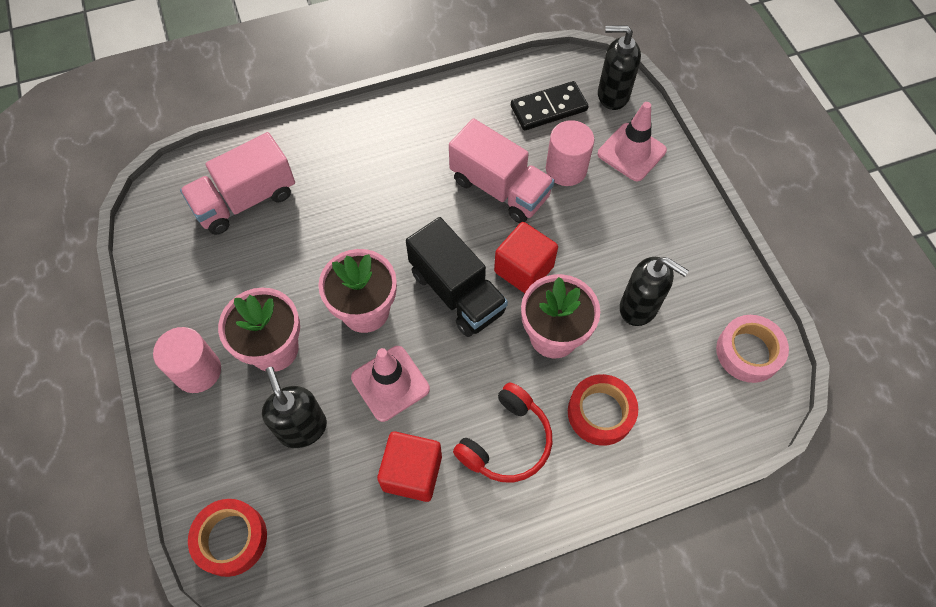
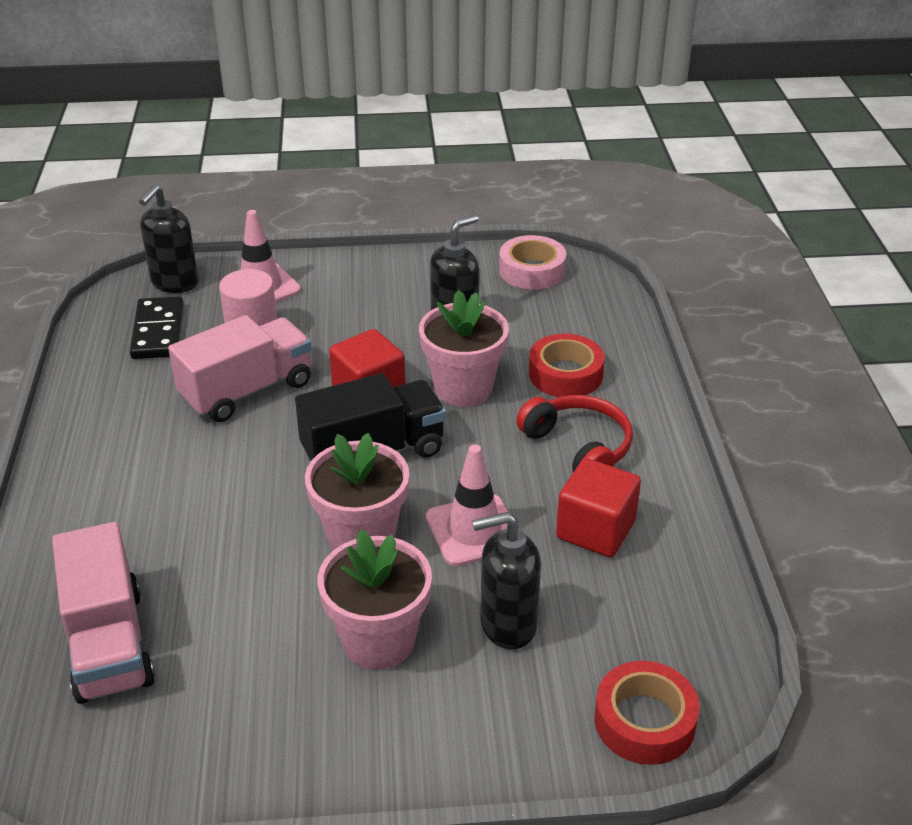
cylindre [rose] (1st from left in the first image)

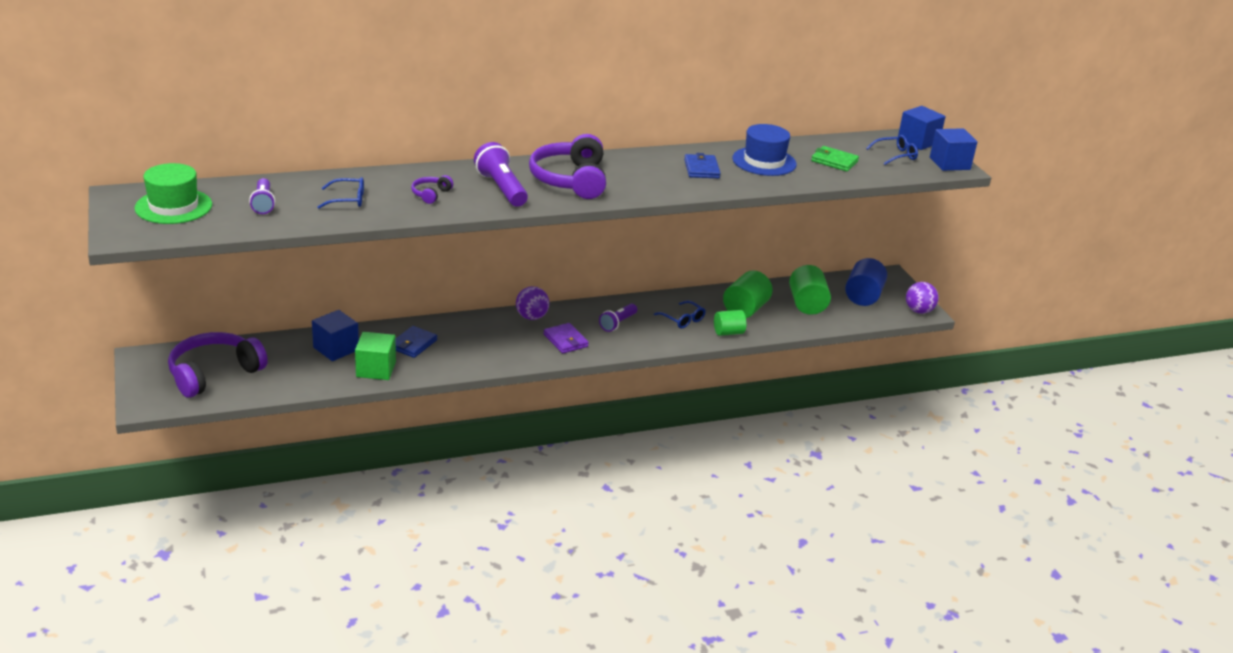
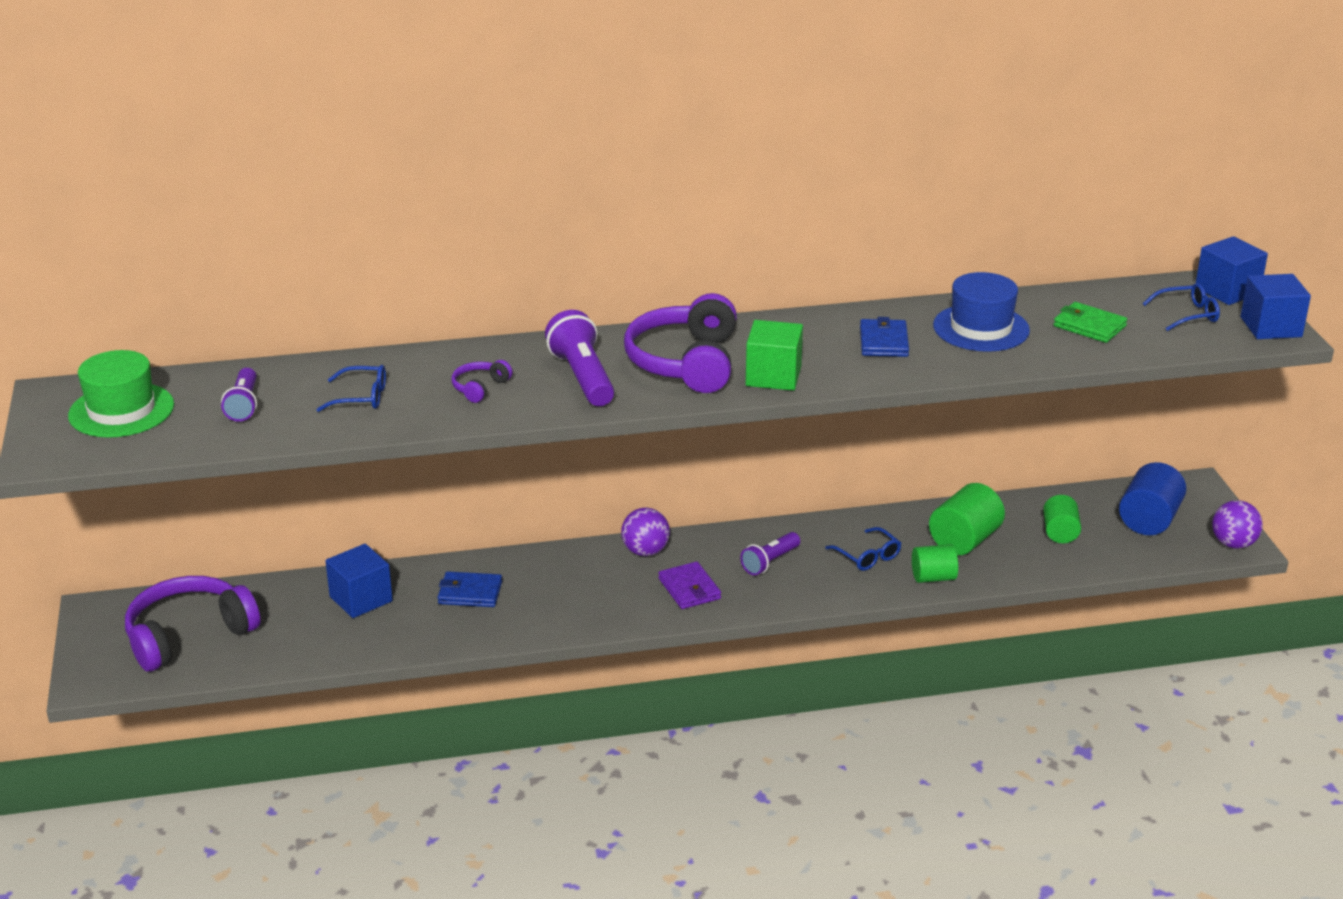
cylindre [vert] (3rd from left)
portefeuille [bleu] (1st from left)
cube [vert]

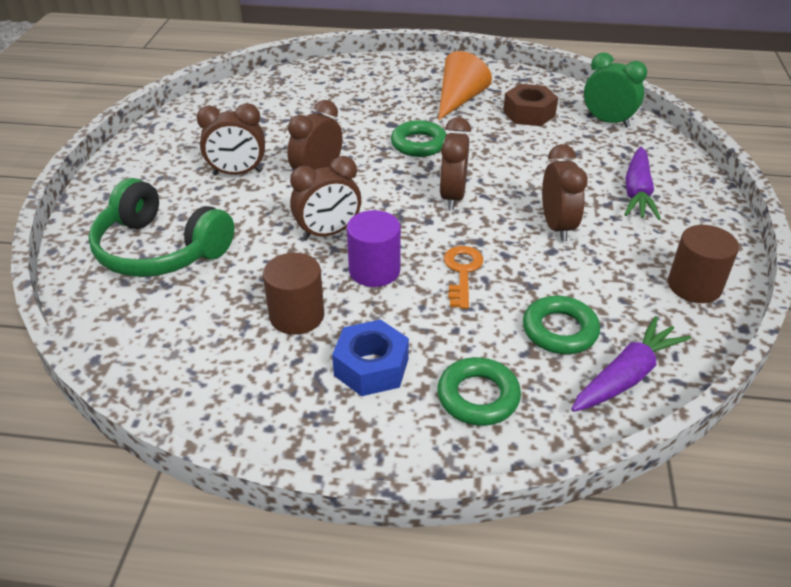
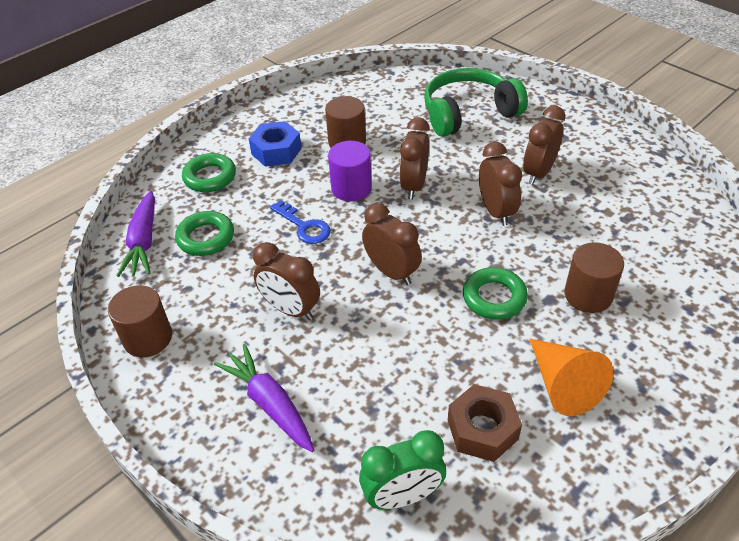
clé [bleu]
cylindre [marron] (3rd from left)

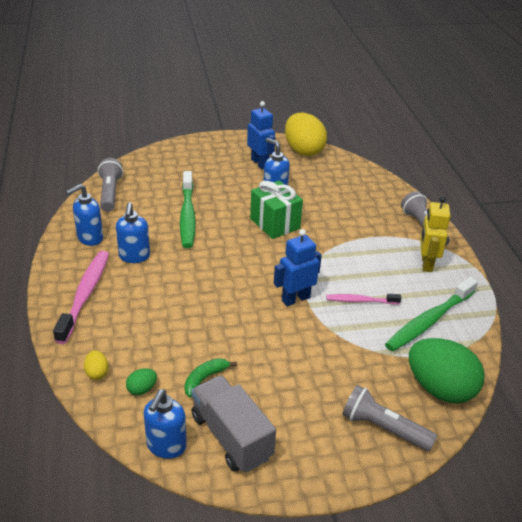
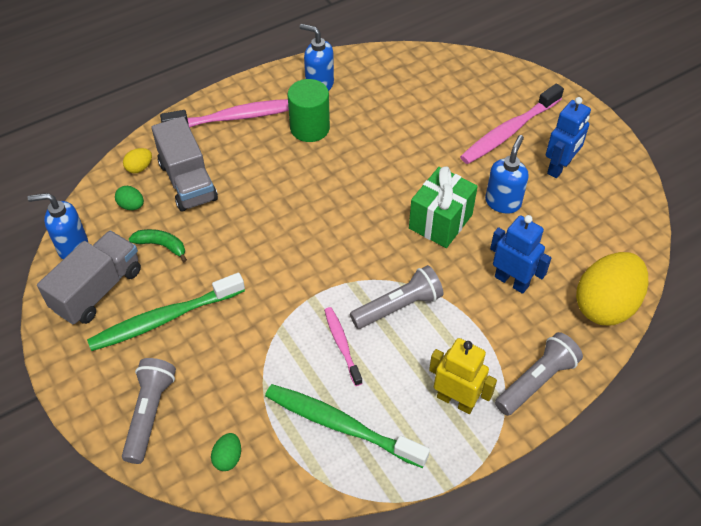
œuf [jaune] (2nd from left)
lampe de poche [gris] (2nd from left)
brosse à dents [vert] (1st from left)
robot [jaune]
cylindre [vert]
robot [bleu] (1st from left)
œuf [vert] (2nd from left)
brosse à dents [rose] (3rd from left)
camion [gris] (2nd from left)

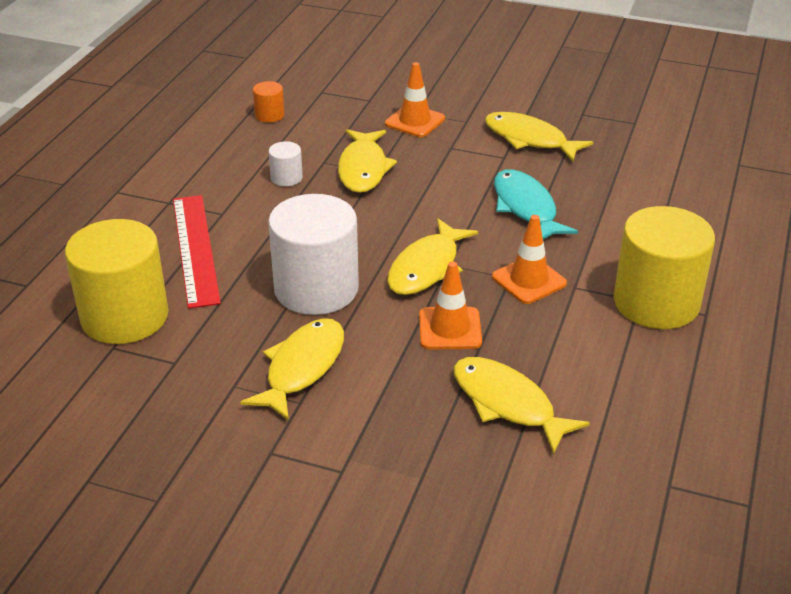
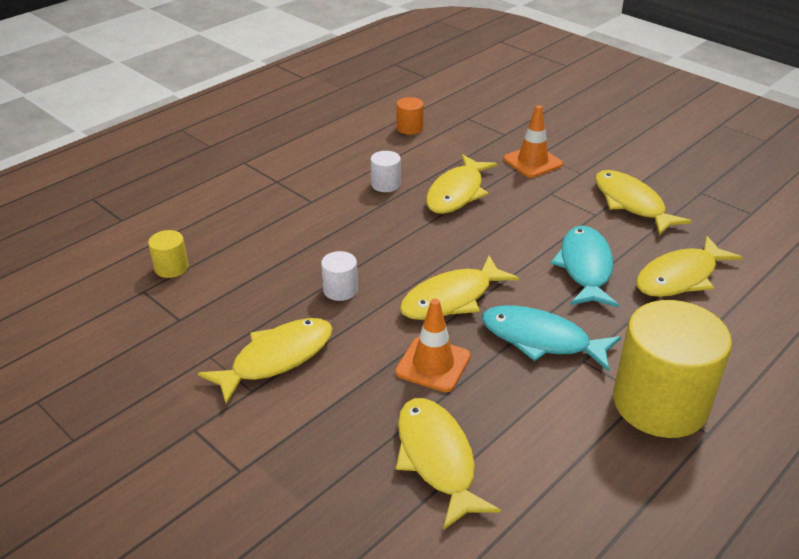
cylindre [blanc] (1st from left)
règle [rouge]
poisson [turquoise] (1st from left)
cylindre [jaune] (1st from left)
poisson [jaune] (6th from left)

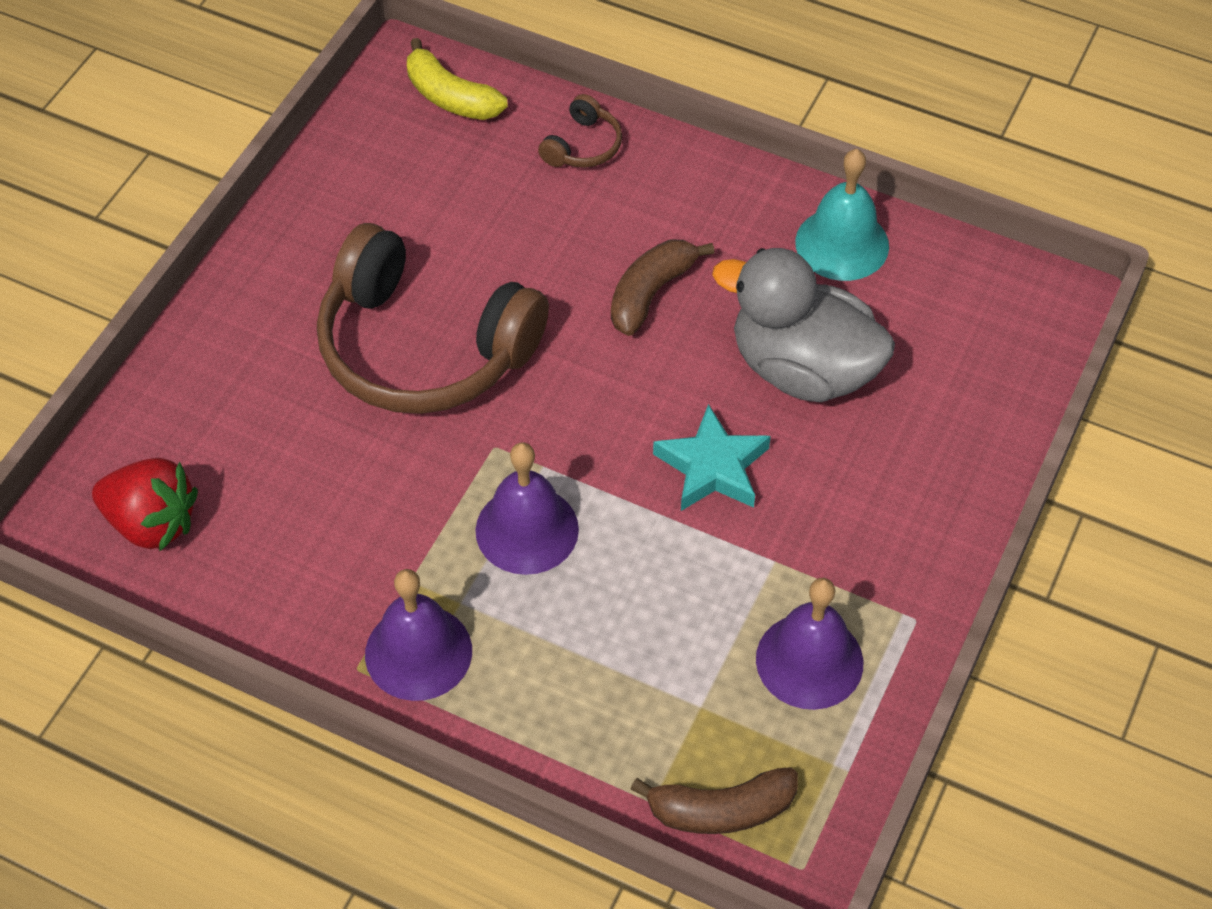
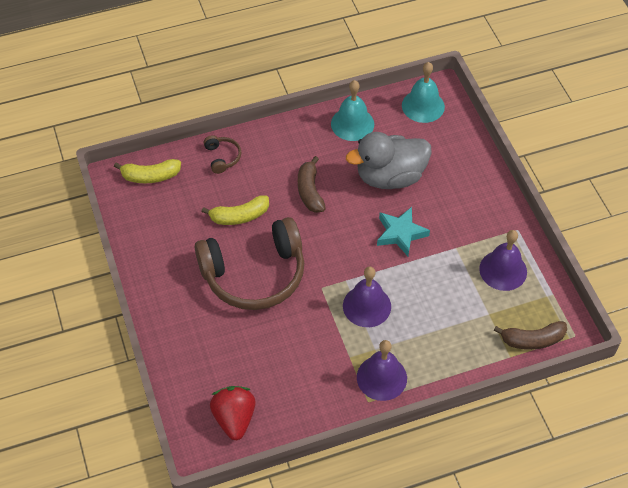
fraise [rouge]
banane [marron] (2nd from left)
cloche [turquoise] (2nd from left)
banane [jaune] (2nd from left)

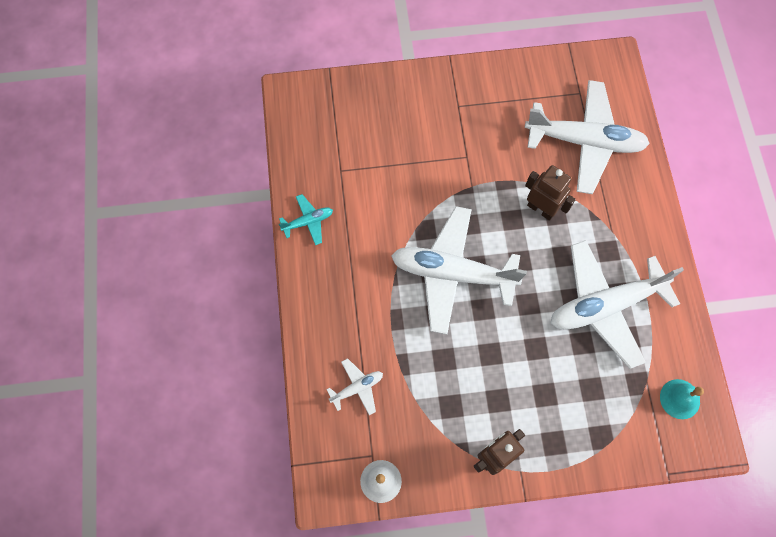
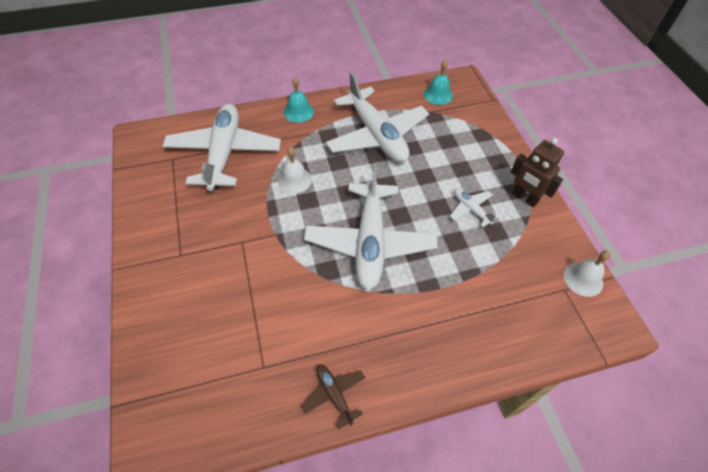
cloche [blanc] (1st from left)
avion [marron]
avion [blanc] (4th from left)
cloche [turquoise] (1st from left)

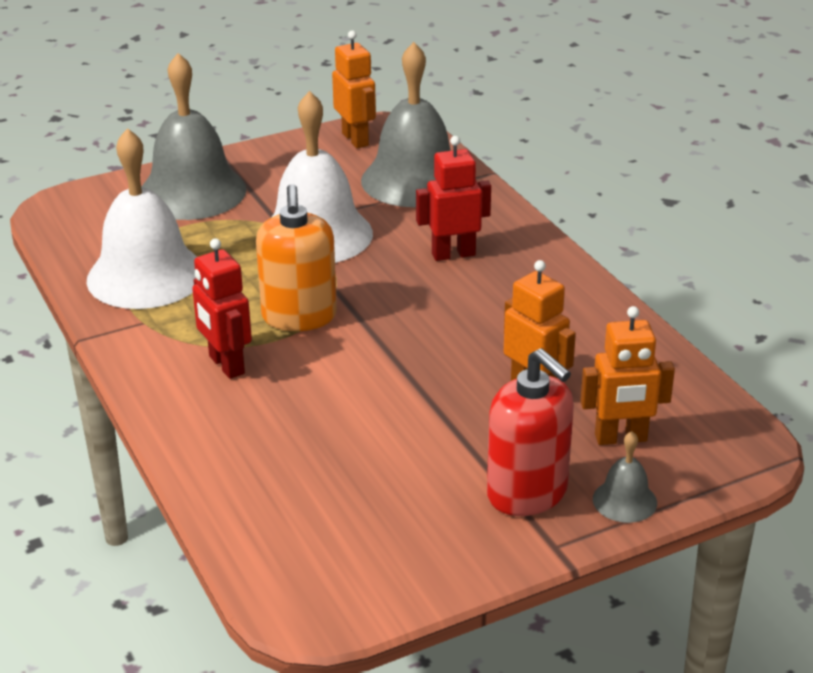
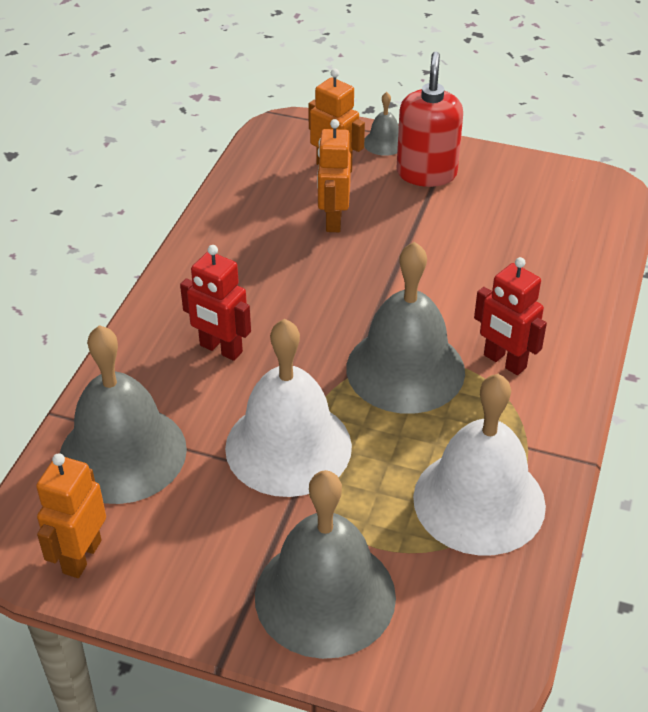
cloche [gris] (4th from left)
robot [rouge] (2nd from left)

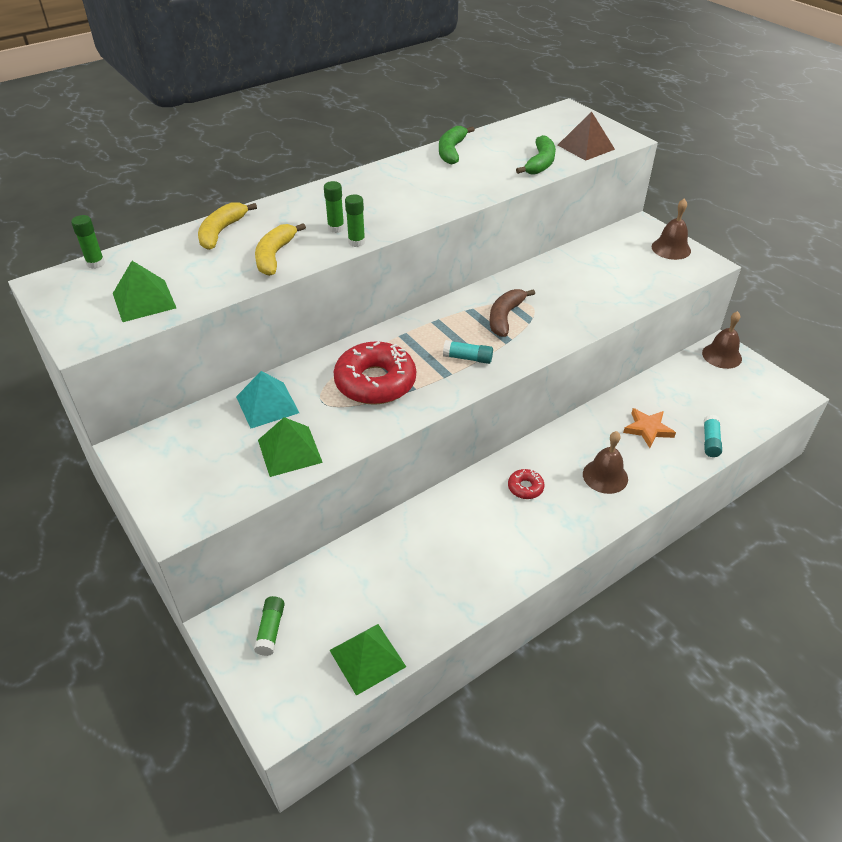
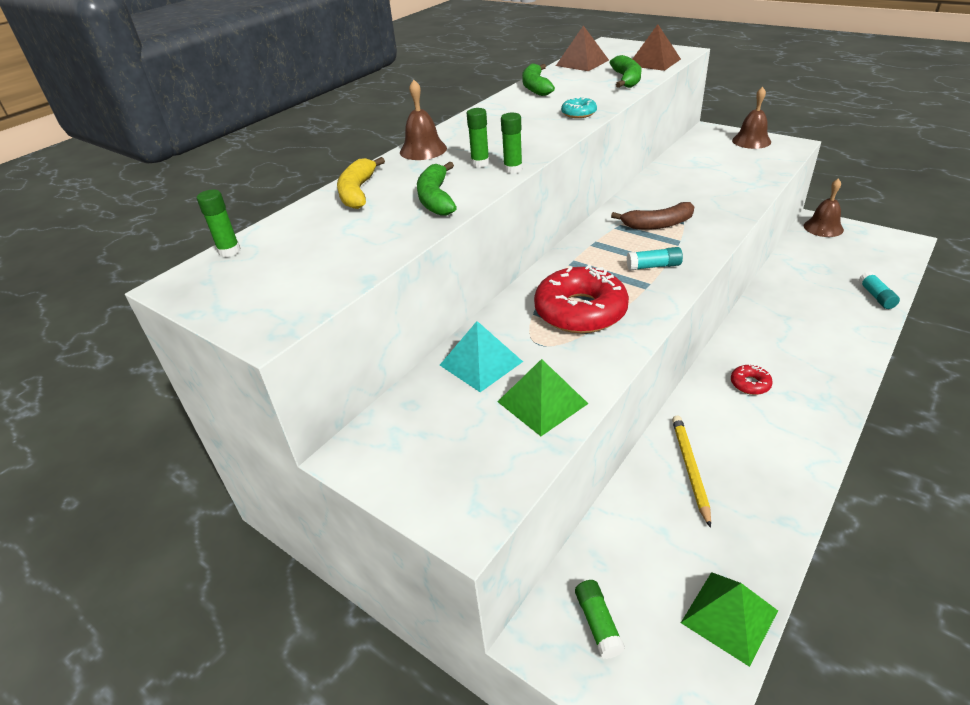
banane [vert] (1st from left)
pyramide [vert] (1st from left in the first image)
banane [marron]
étoile [orange]
cloche [marron] (1st from left)
pyramide [marron] (1st from left)
beignet [turquoise]
crayon [jaune]

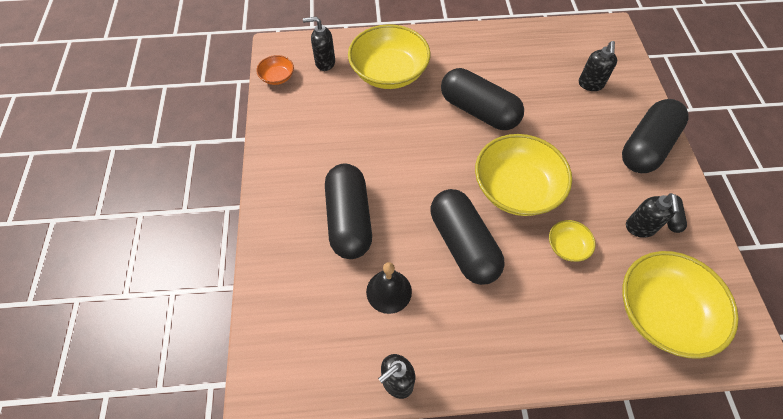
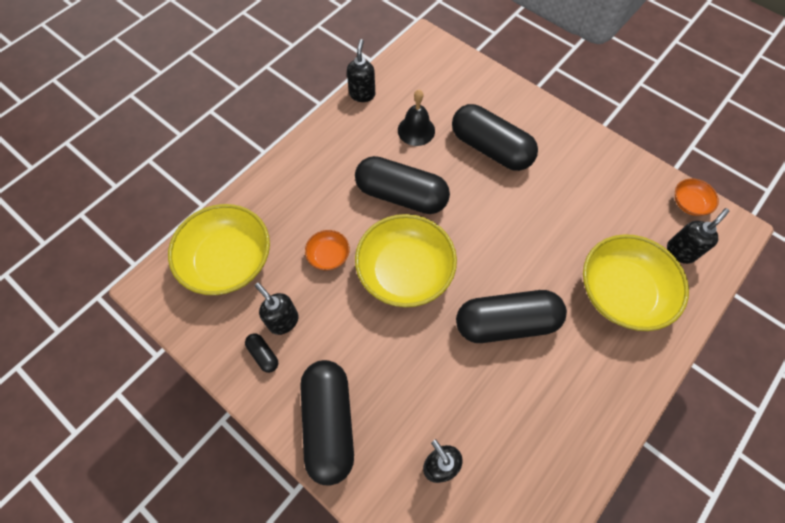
bol [orange] (1st from left)

